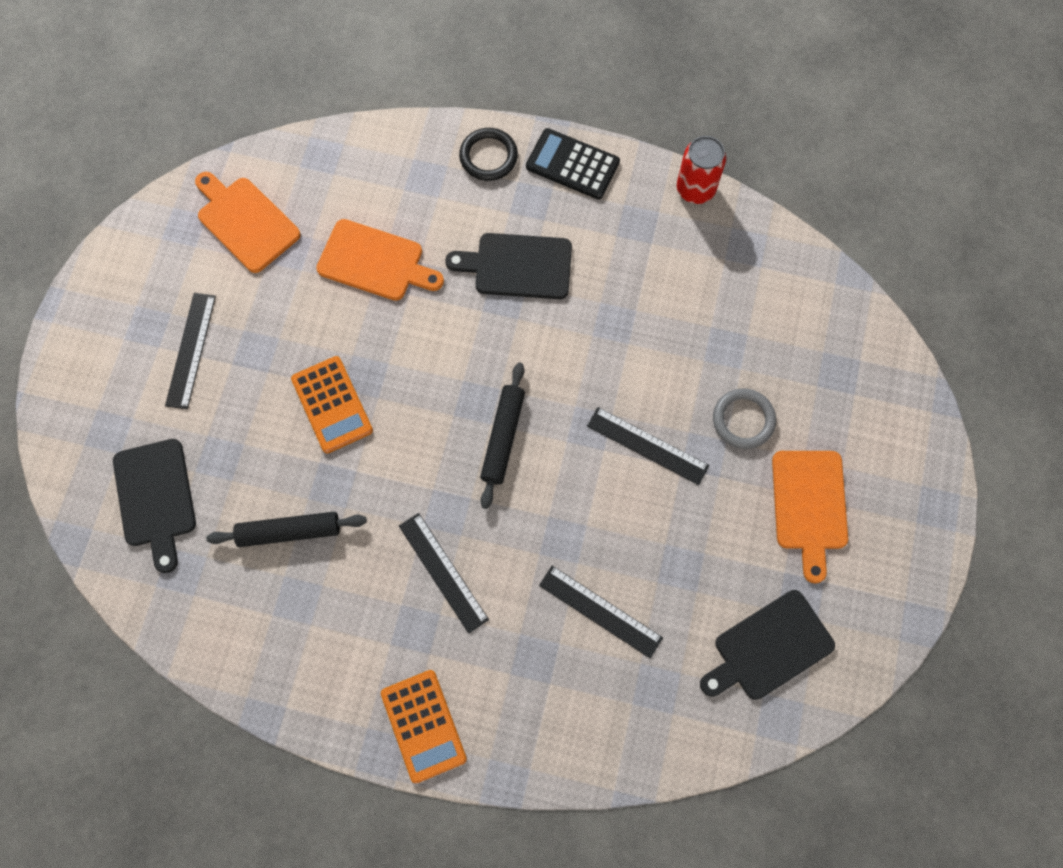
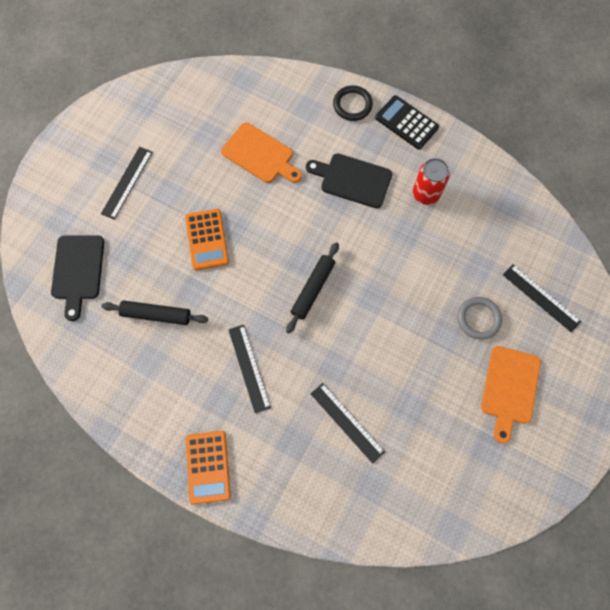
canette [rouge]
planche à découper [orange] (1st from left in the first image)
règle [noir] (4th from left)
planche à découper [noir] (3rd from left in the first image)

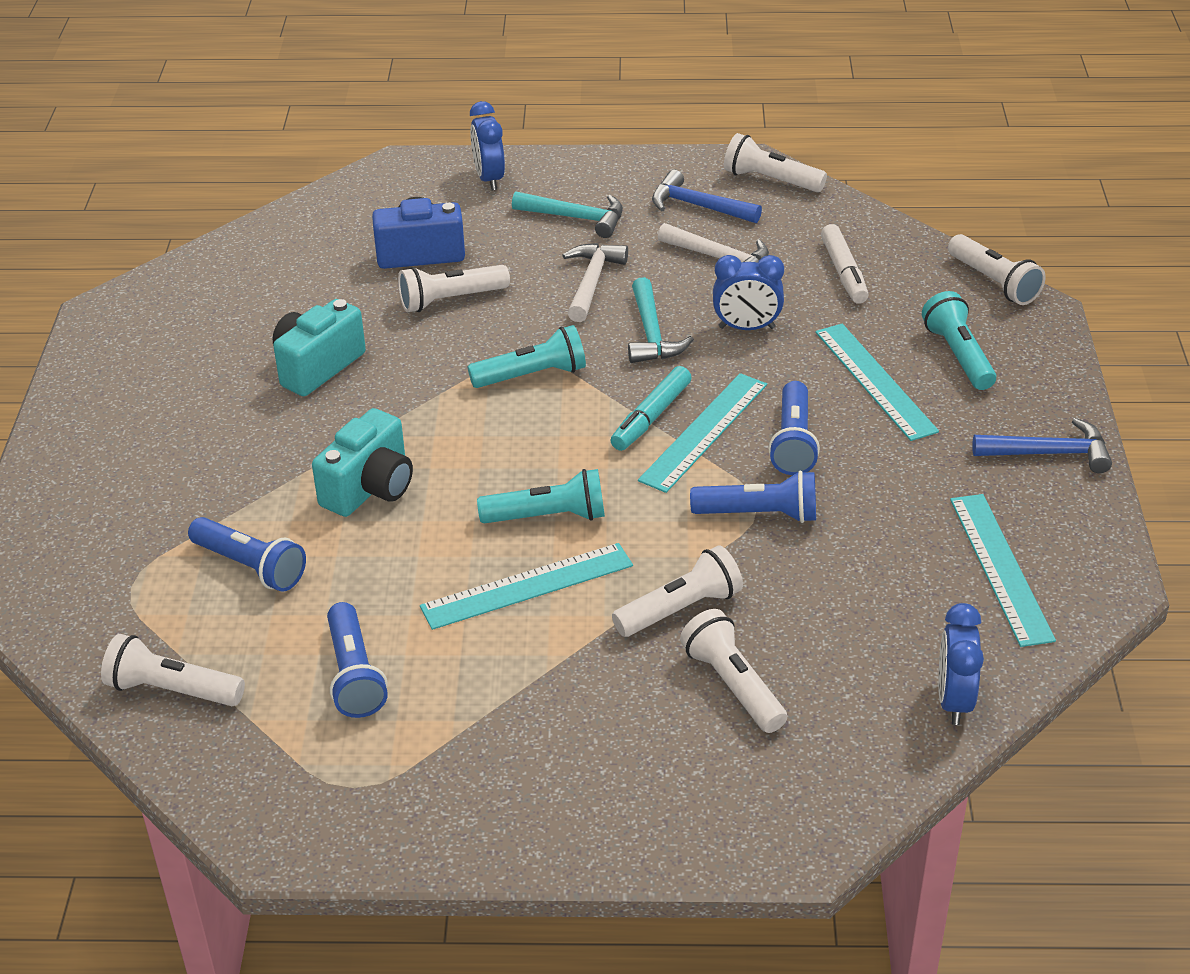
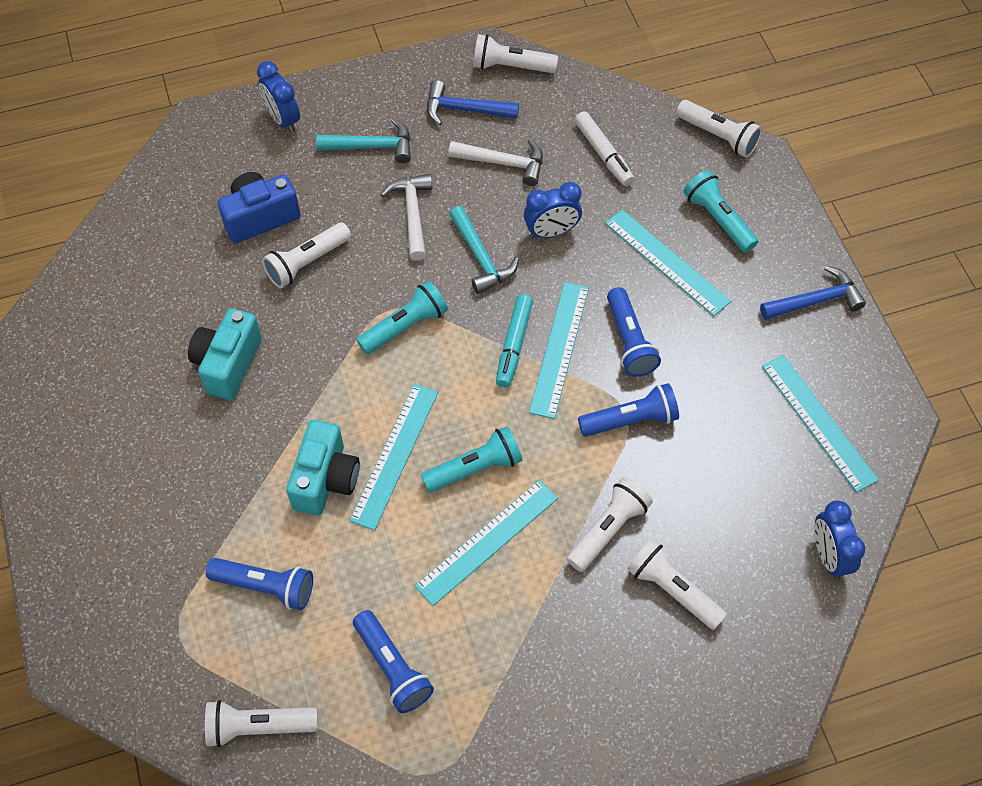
règle [turquoise] (1st from left)

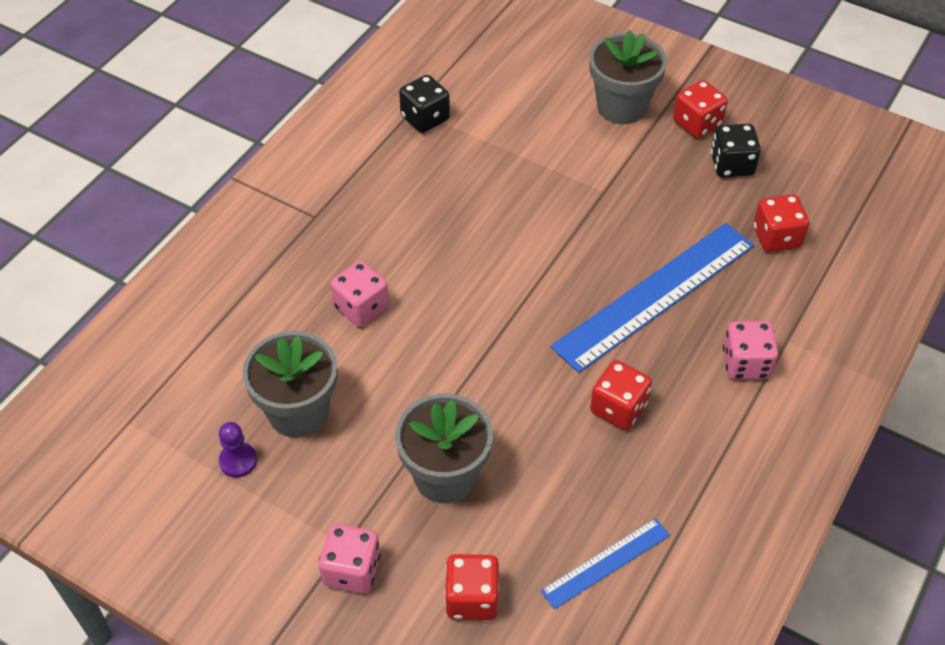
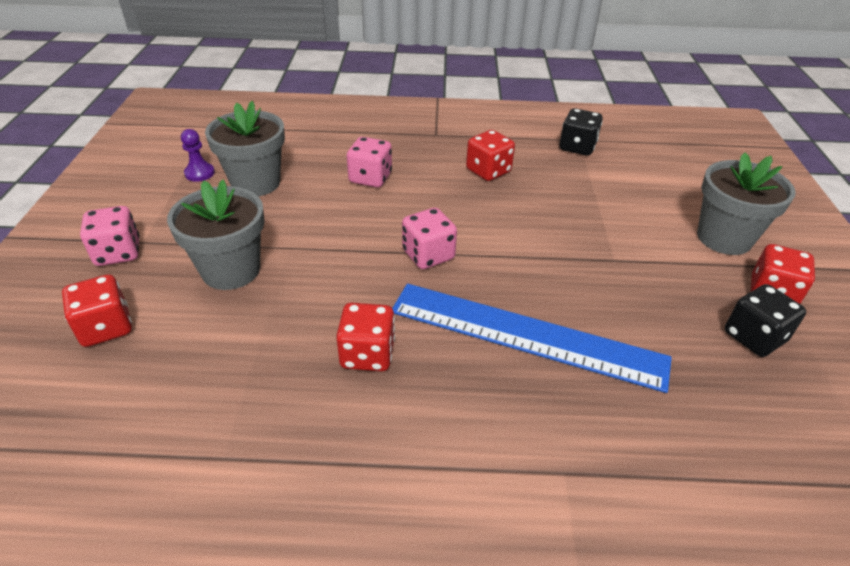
dé [rouge] (3rd from left)
dé [rose] (3rd from left)
règle [bleu] (1st from left in the first image)

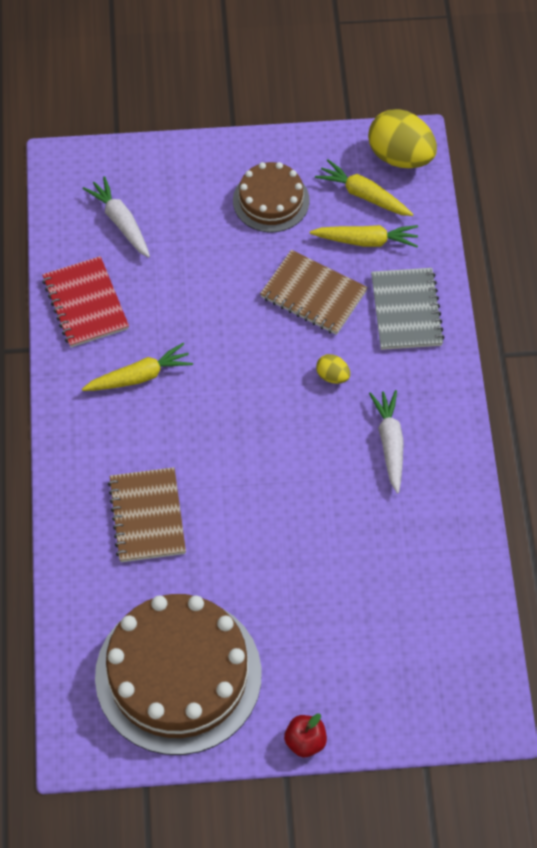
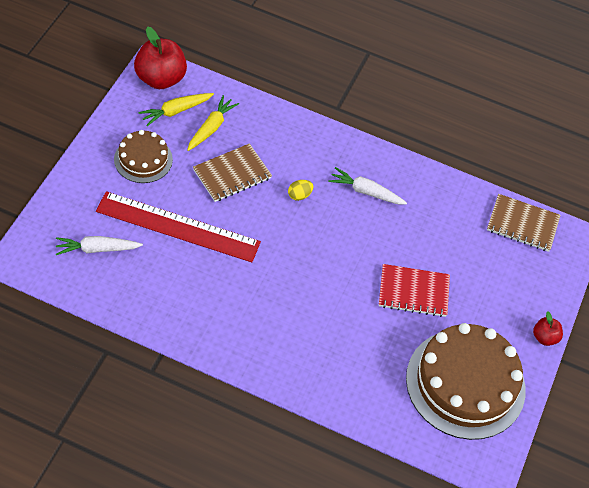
pomme [rouge] (1st from left)
carnet [rouge]
carnet [gris]
carotte [jaune] (1st from left in the first image)
carnet [marron] (2nd from left)
règle [rouge]

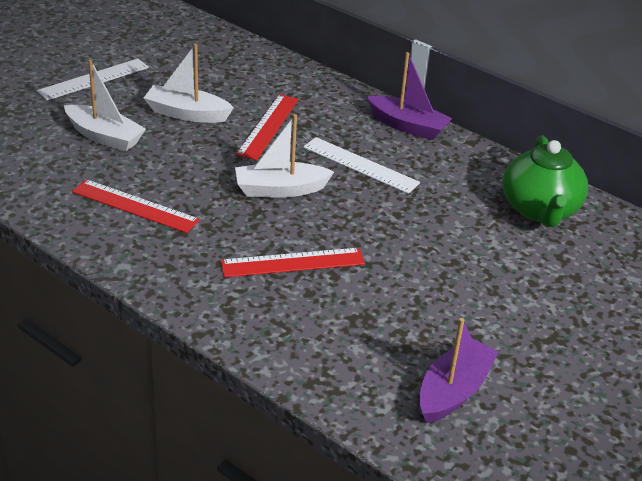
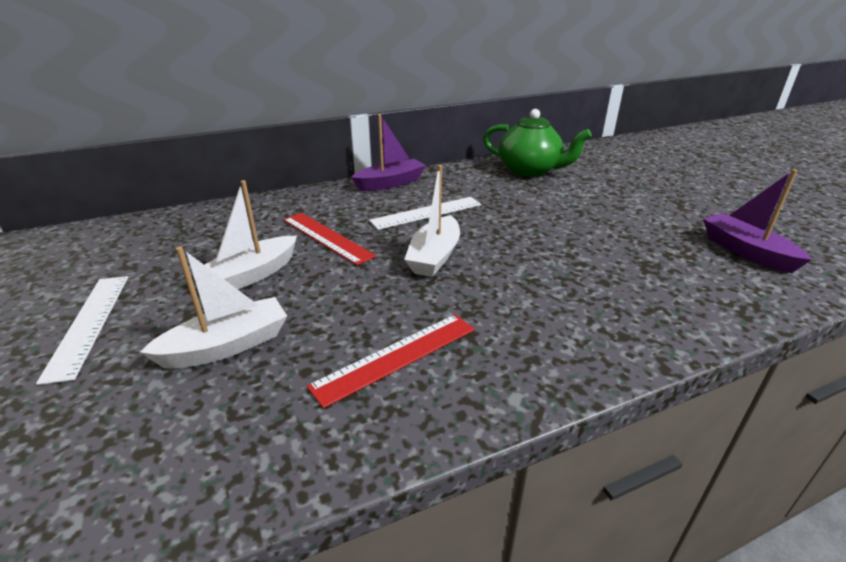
règle [rouge] (3rd from left in the first image)

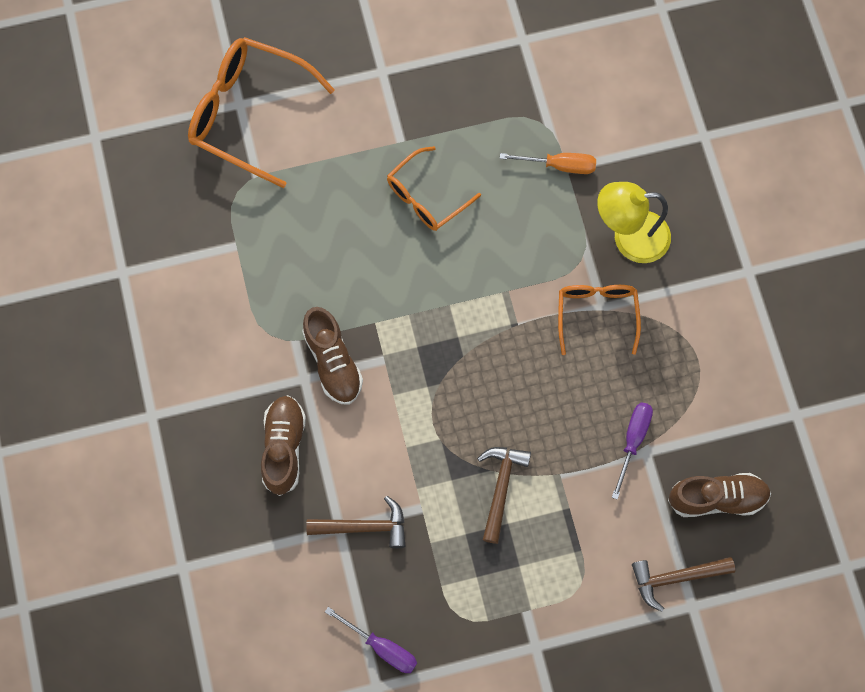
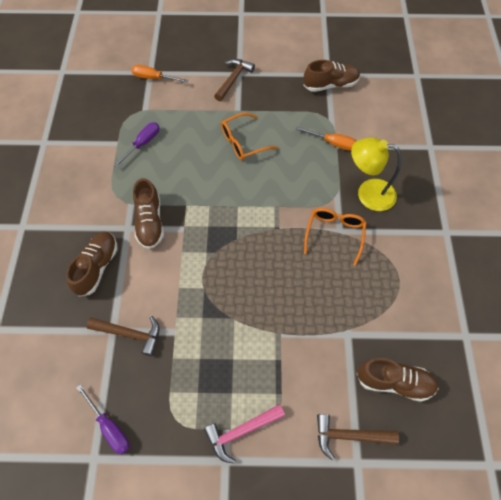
tournevis [orange] (1st from left)
tournevis [violet] (2nd from left)
marteau [marron] (2nd from left)
chaussure [marron] (3rd from left)
marteau [rose]

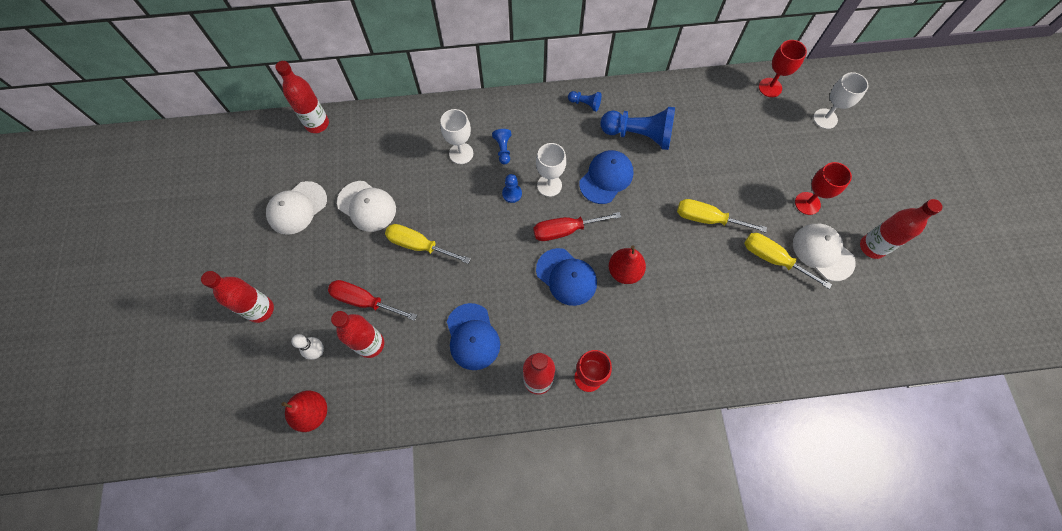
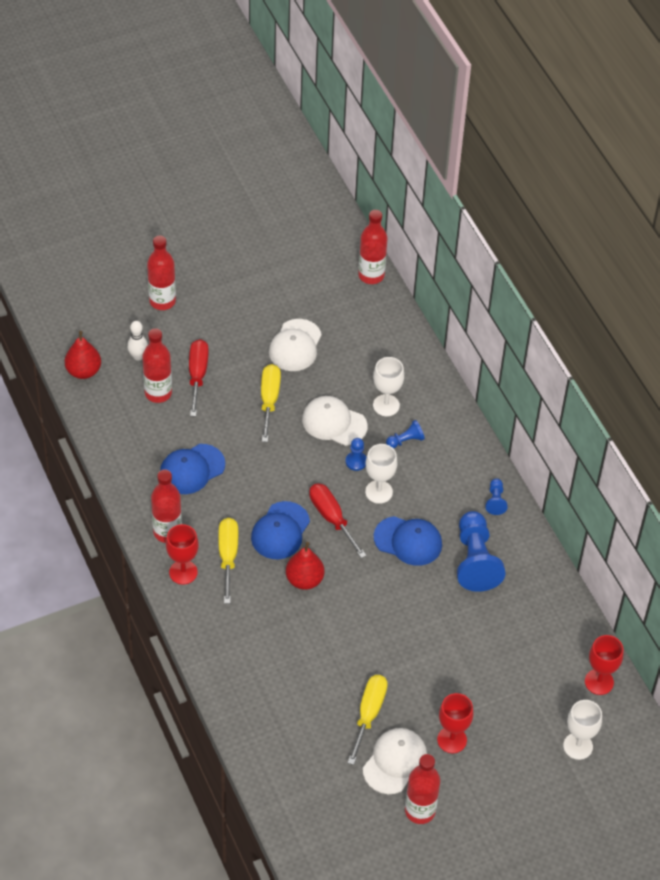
casquette [blanc] (2nd from left)
tournevis [jaune] (1st from left)

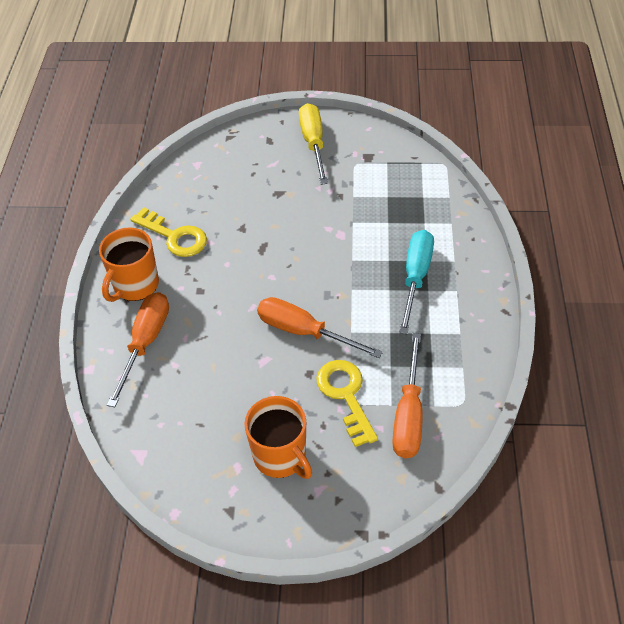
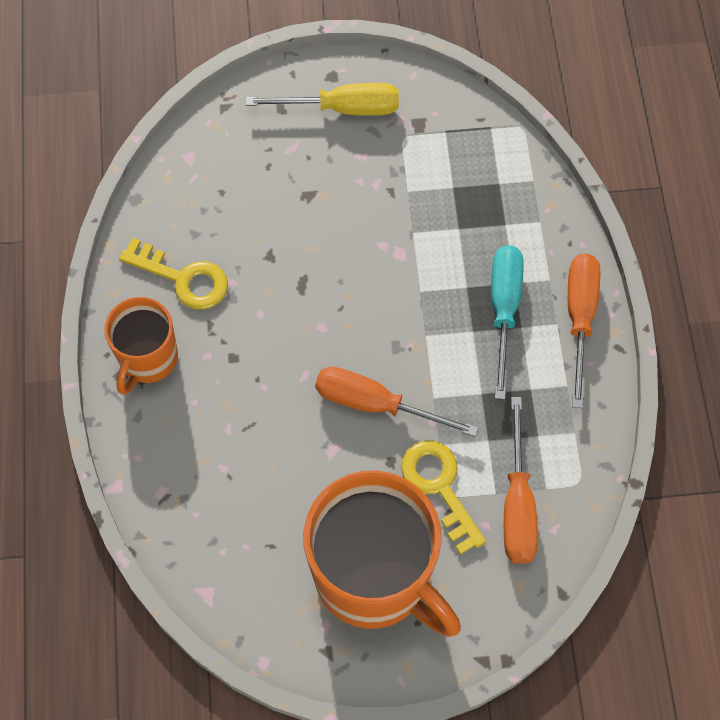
tournevis [jaune]
tournevis [orange] (3rd from left)
tasse [orange] (2nd from left)

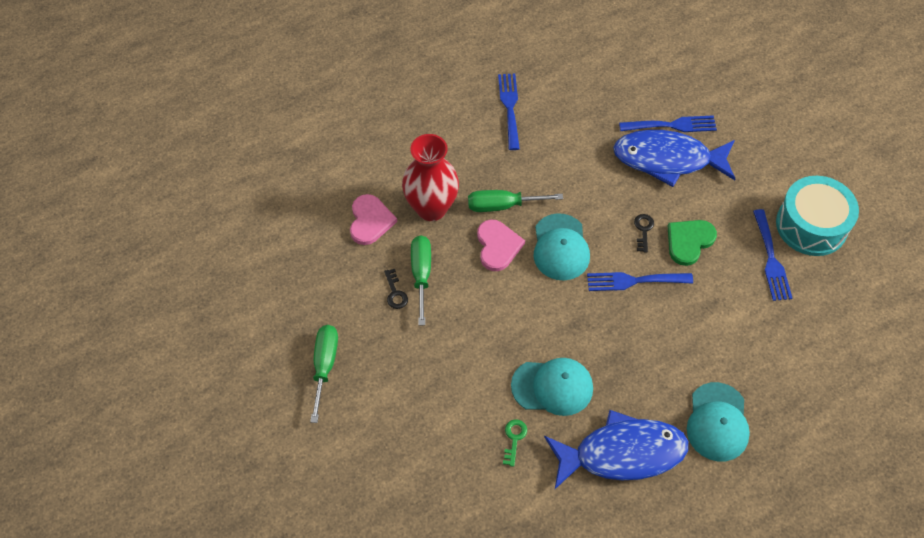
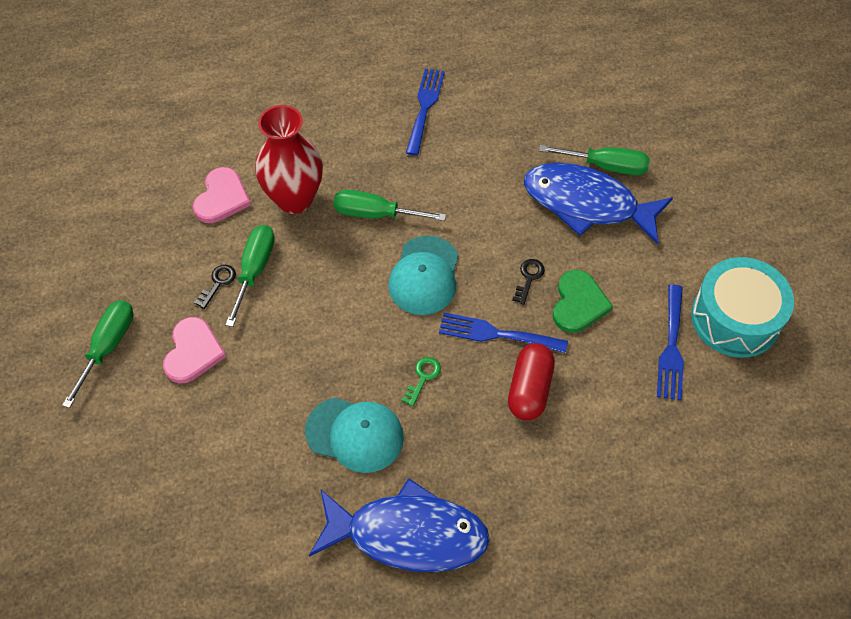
tournevis [vert] (4th from left)
cœur [rose] (1st from left)
cœur [vert]
clé [noir] (1st from left)
casquette [turquoise] (3rd from left in the first image)
clé [vert]
gélule [rouge]

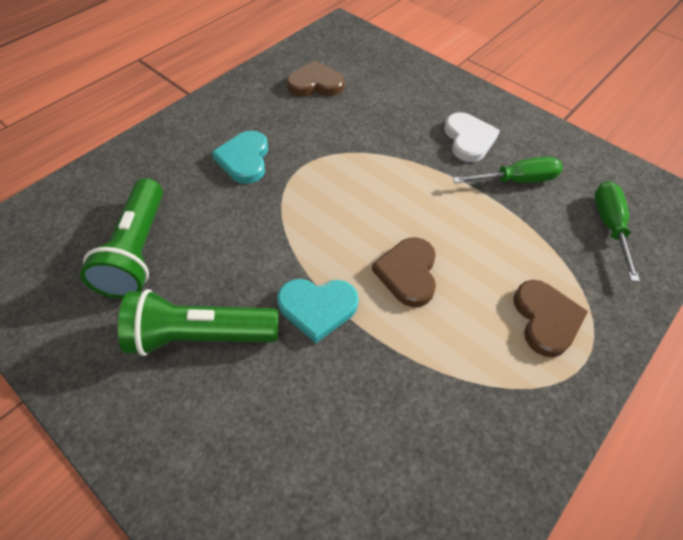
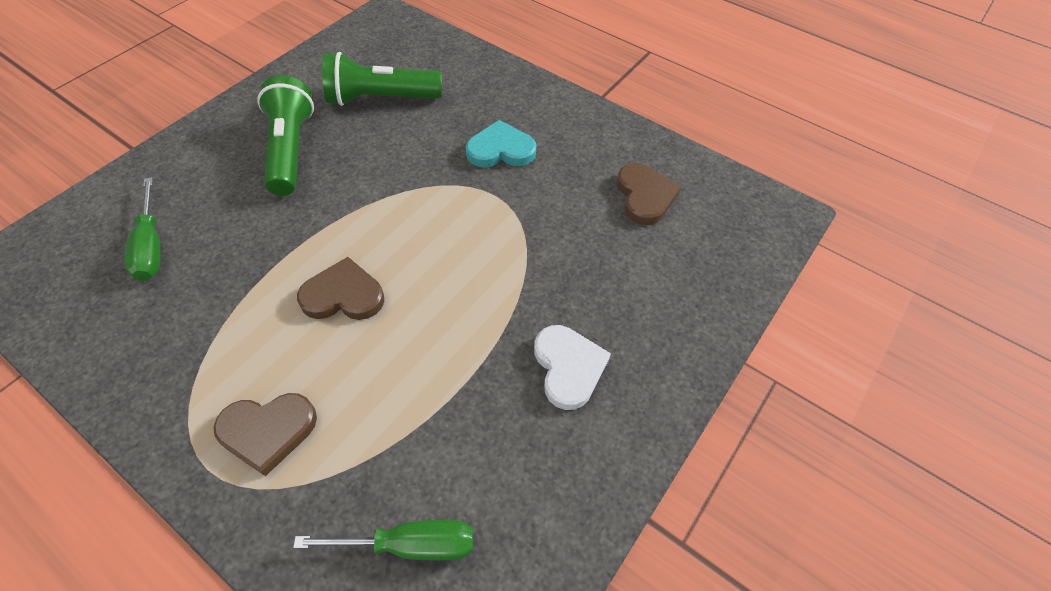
cœur [blanc]
tournevis [vert] (1st from left)
cœur [turquoise] (2nd from left in the first image)

